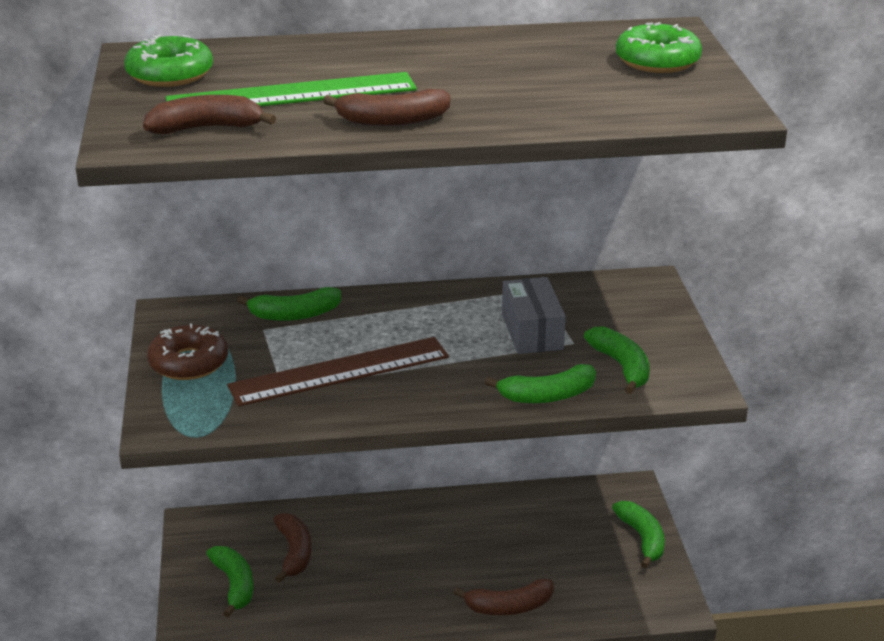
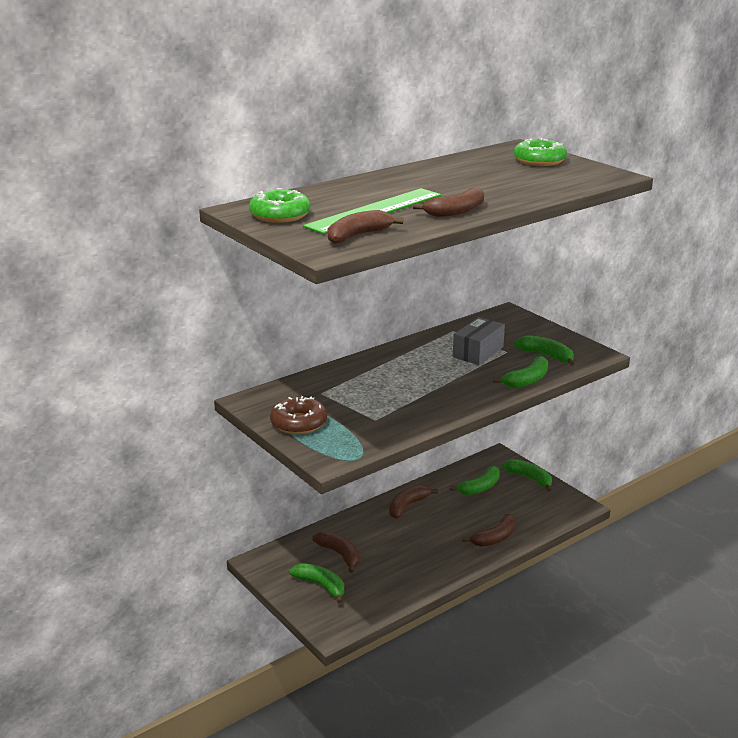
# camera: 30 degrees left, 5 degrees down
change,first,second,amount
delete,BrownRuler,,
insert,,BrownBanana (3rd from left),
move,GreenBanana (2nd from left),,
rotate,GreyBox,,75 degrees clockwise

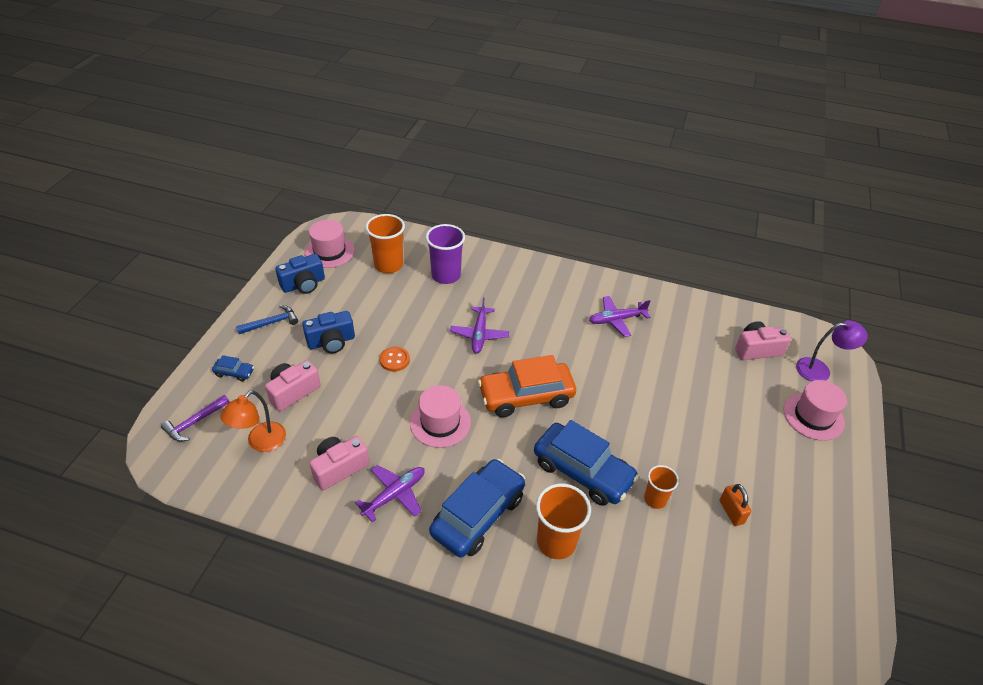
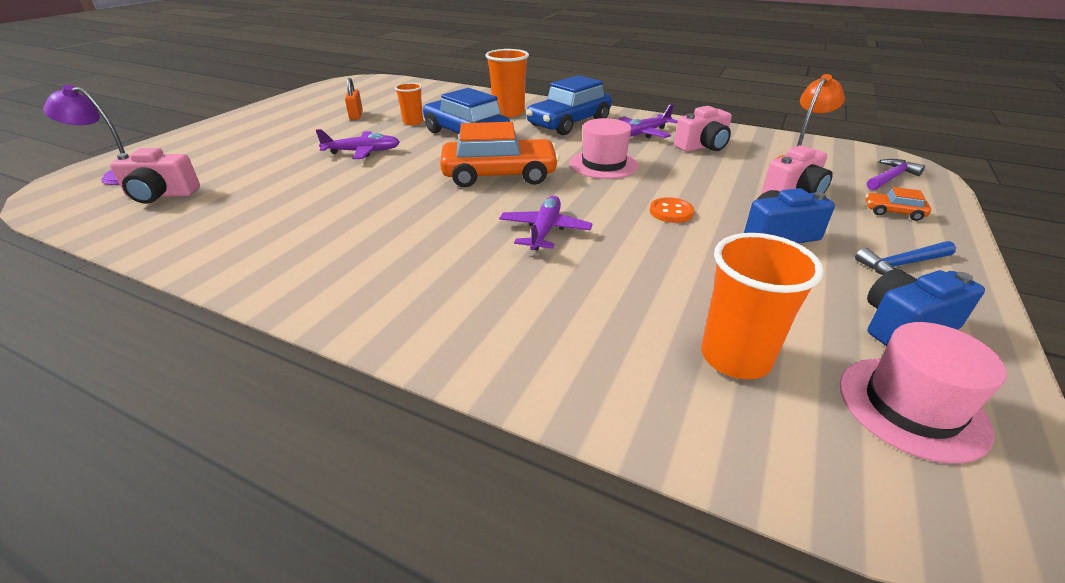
# camera: 170 degrees left, 10 degrees down
change,first,second,amount
delete,PurpleCup,,
delete,PinkHat (3rd from left),,
move,PurplePlane (3rd from left in the first image),PurplePlane (1st from left),
recolor,BlueCar (1st from left),OrangeCar (2nd from left),

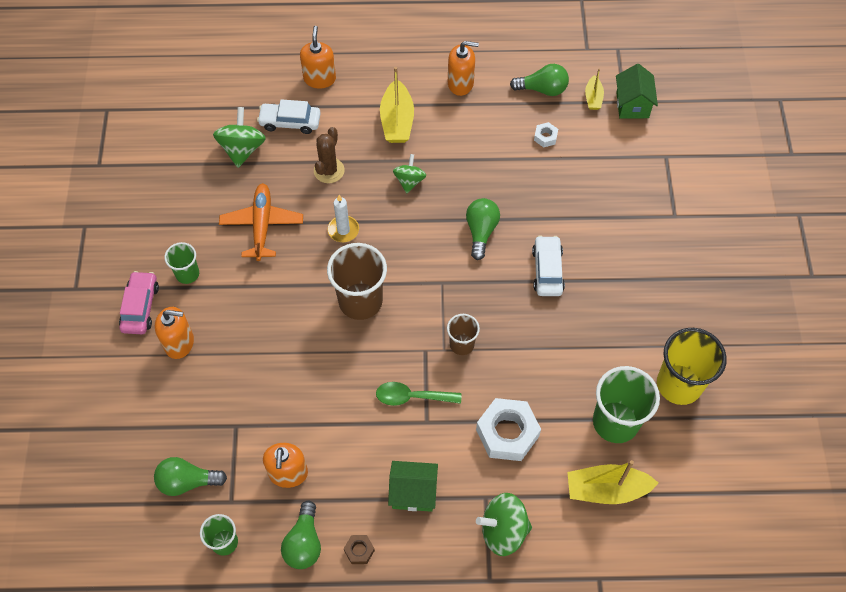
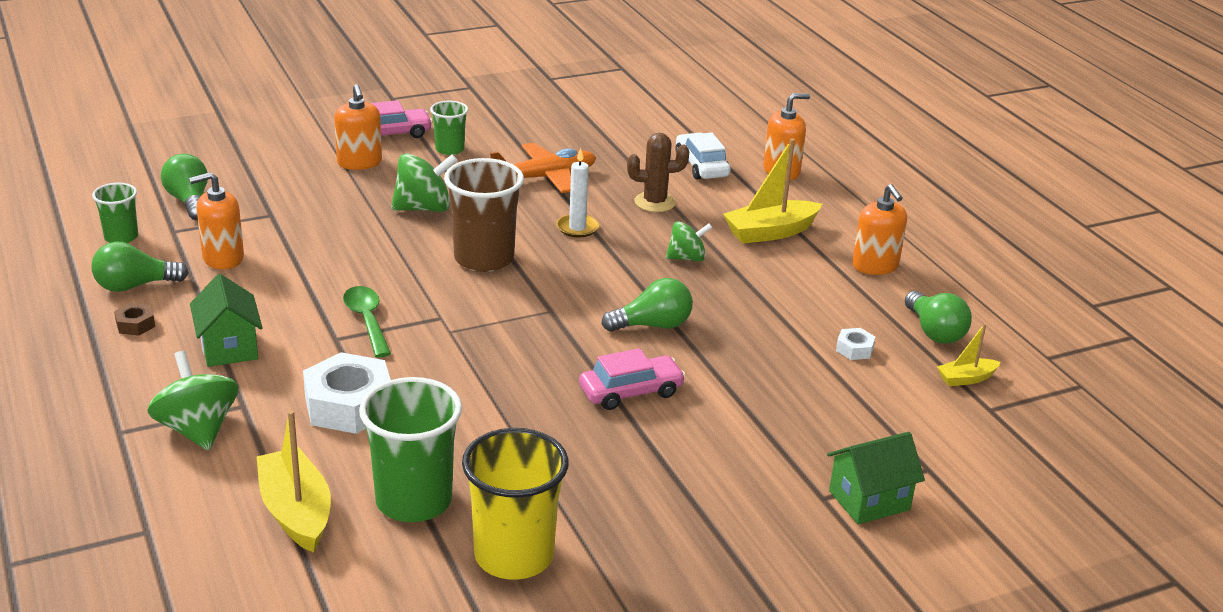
# camera: 65 degrees right, 30 degrees down
change,first,second,amount
delete,BrownCup (2nd from left),,
move,GreenSpinningTop (1st from left in the first image),GreenSpinningTop (2nd from left),
move,GreenHouse (2nd from left),,
recolor,WhiteCar (2nd from left),PinkCar (2nd from left),

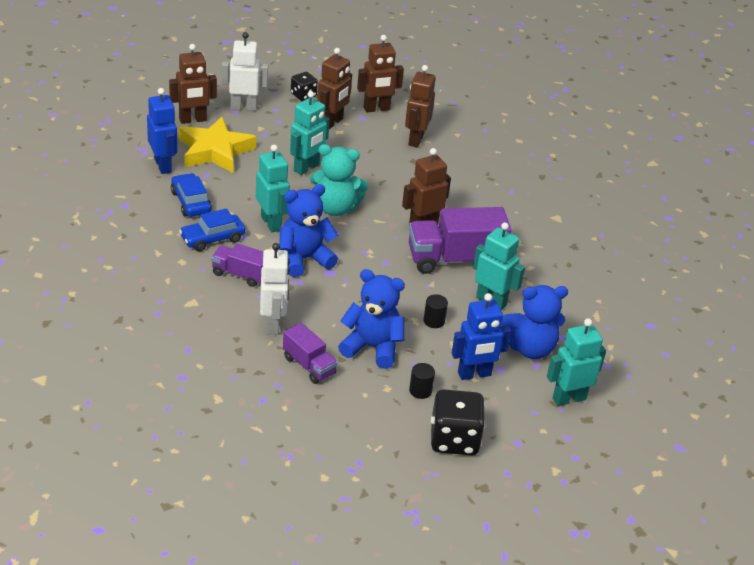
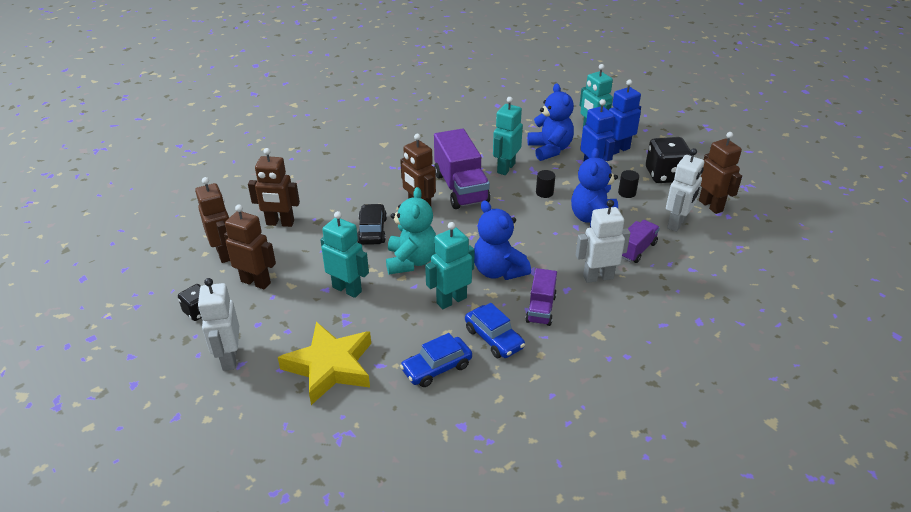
# camera: 95 degrees left, 0 degrees up
change,first,second,amount
insert,,BlackCar,
insert,,WhiteRobot (3rd from left),
move,BlueRobot (1st from left in the first image),BlueRobot (2nd from left),
move,BrownRobot (1st from left in the first image),BrownRobot (5th from left),

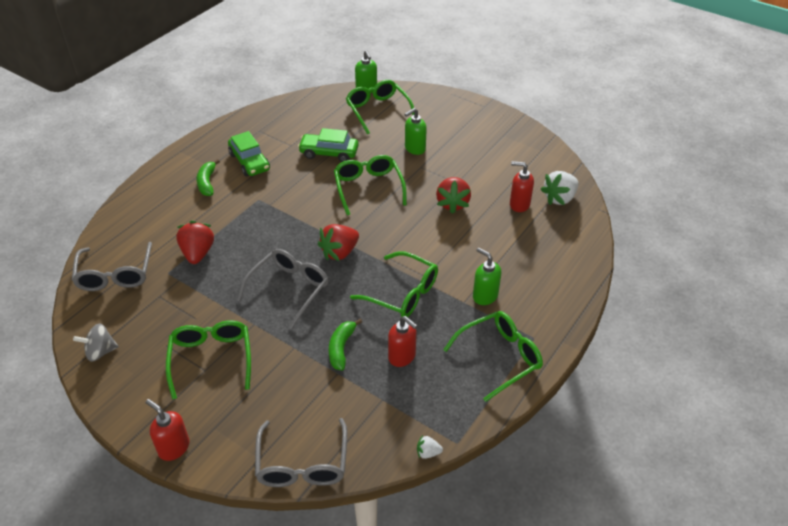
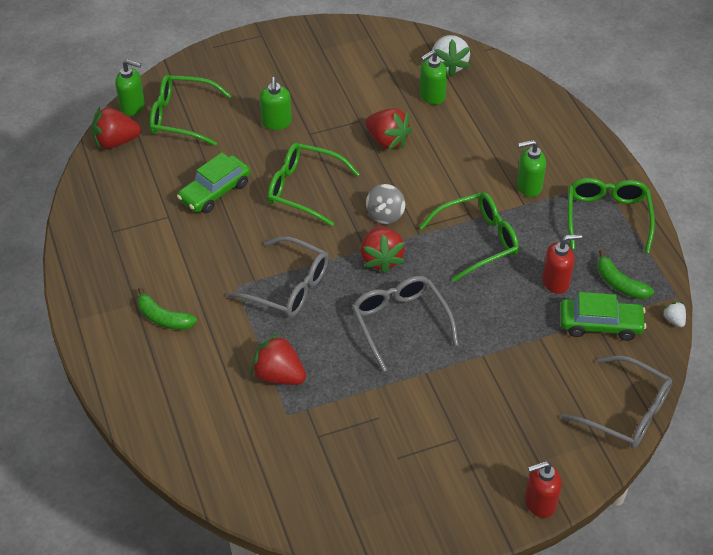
# camera: 55 degrees left, 5 degrees up
change,first,second,amount
delete,GreenGlasses (1st from left),,
insert,,RedStrawberry (1st from left),
move,GreyGlasses (1st from left),,
move,GreySpinningTop,,
move,GreenCar (1st from left in the first image),GreenCar (2nd from left),
move,GreenBanana (2nd from left),,
recolor,RedSoapDispenser (3rd from left),GreenSoapDispenser (3rd from left),
rotate,WhiteStrawberry (1st from left in the first image),WhiteStrawberry (2nd from left),120 degrees clockwise

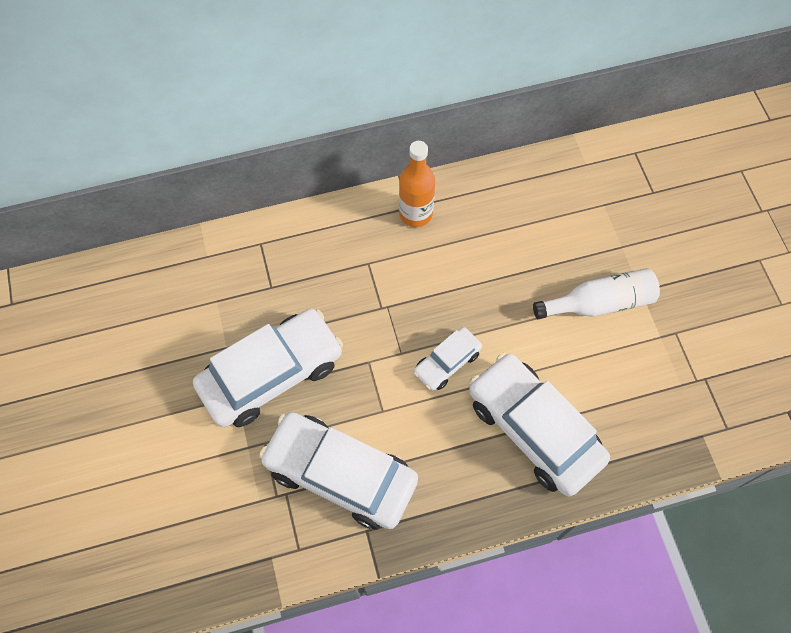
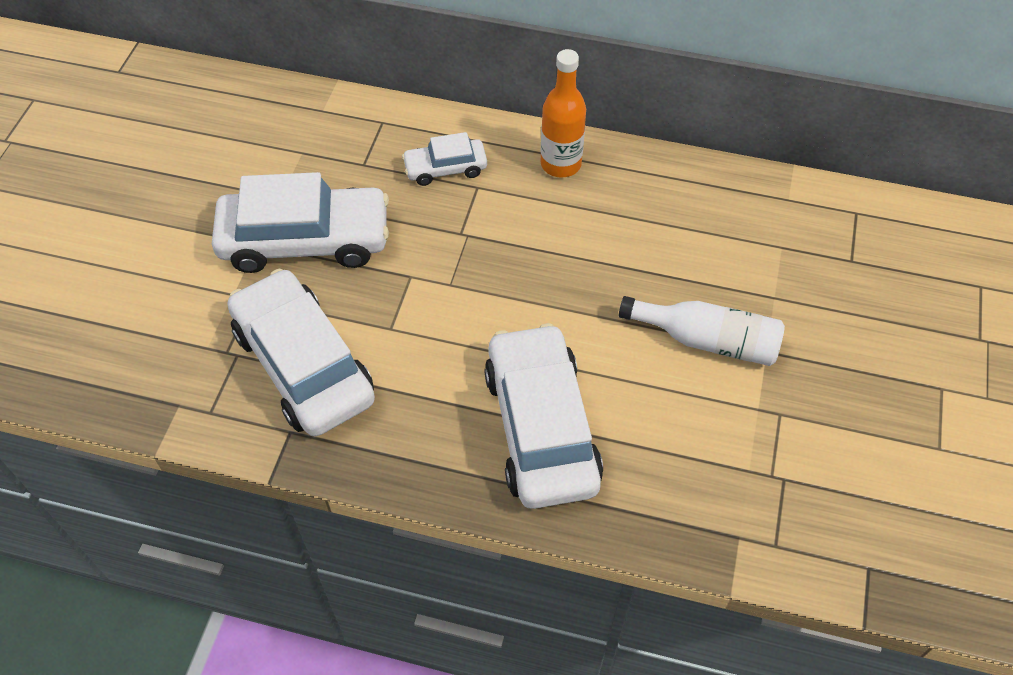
# camera: 30 degrees right, 10 degrees down
change,first,second,amount
move,WhiteCar (3rd from left),,

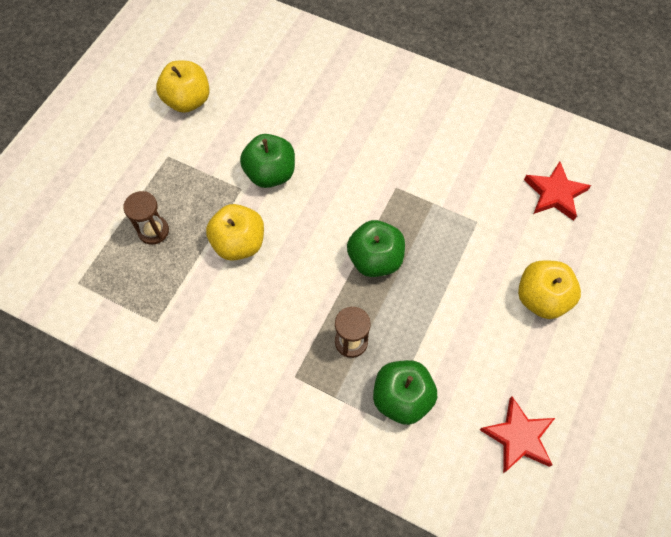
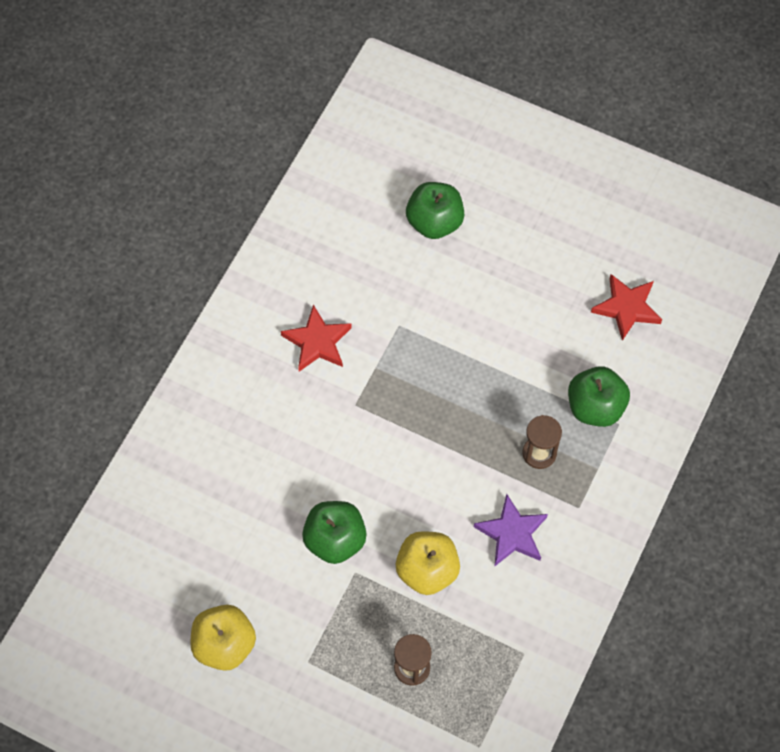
# camera: 90 degrees left, 0 degrees up
change,first,second,amount
delete,YellowApple (3rd from left),,
insert,,PurpleStar,
move,GreenApple (2nd from left),,
move,RedStar (2nd from left in the first image),RedStar (1st from left),

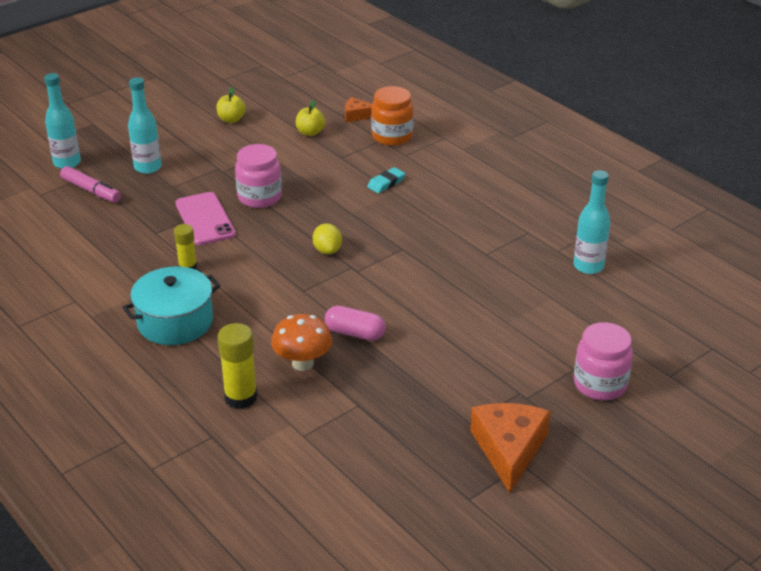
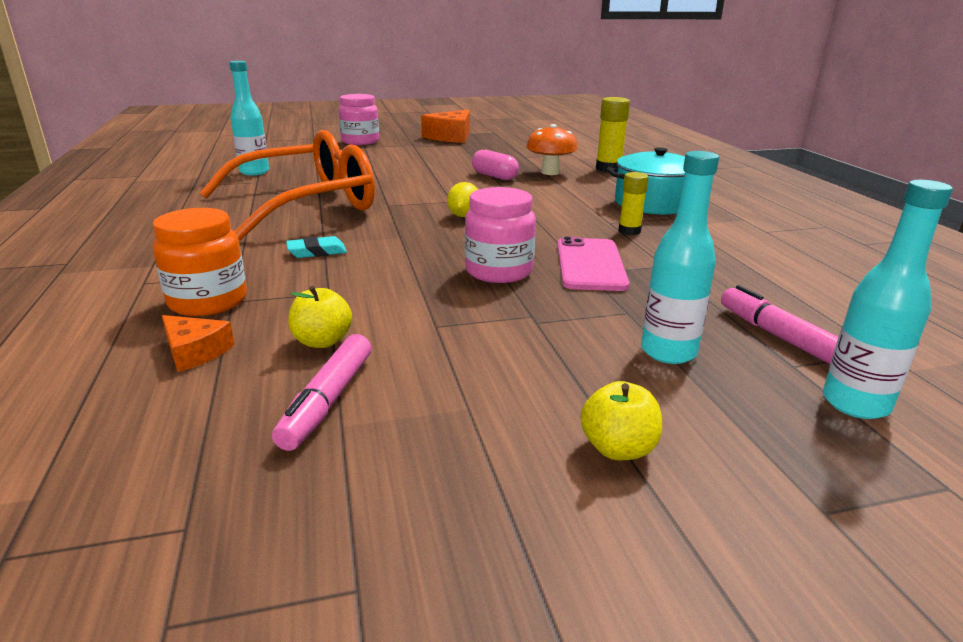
# camera: 155 degrees left, 10 degrees down
change,first,second,amount
insert,,OrangeGlasses,
insert,,PinkMarker (1st from left),
move,YellowApple (1st from left in the first image),YellowApple (2nd from left),

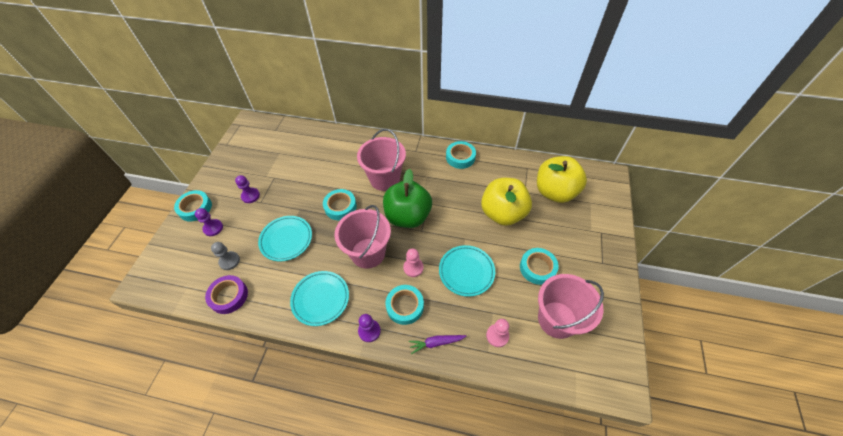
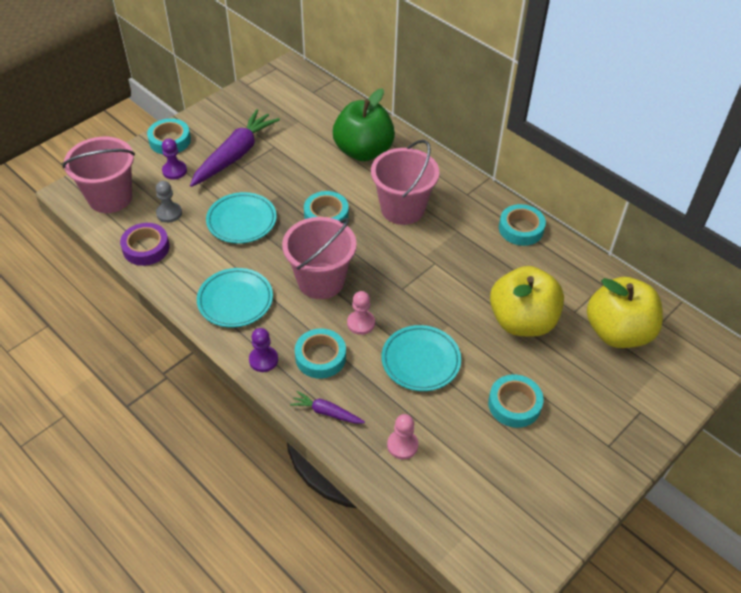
# camera: 30 degrees right, 5 degrees down
change,first,second,amount
move,GreenApple,,
move,PinkBucket (3rd from left in the first image),PinkBucket (1st from left),
replace,PurplePawn (2nd from left),PurpleCarrot (1st from left),

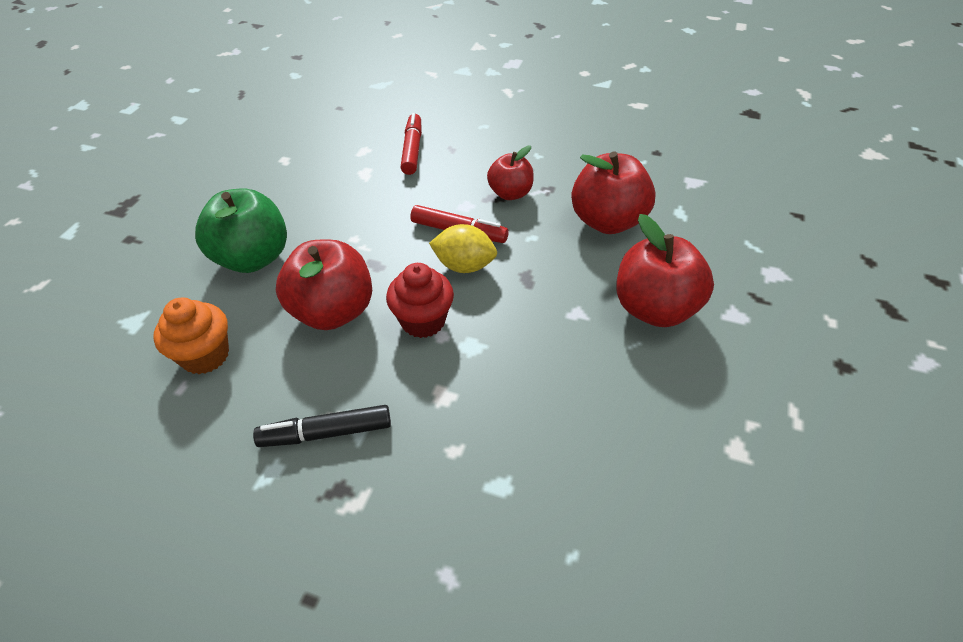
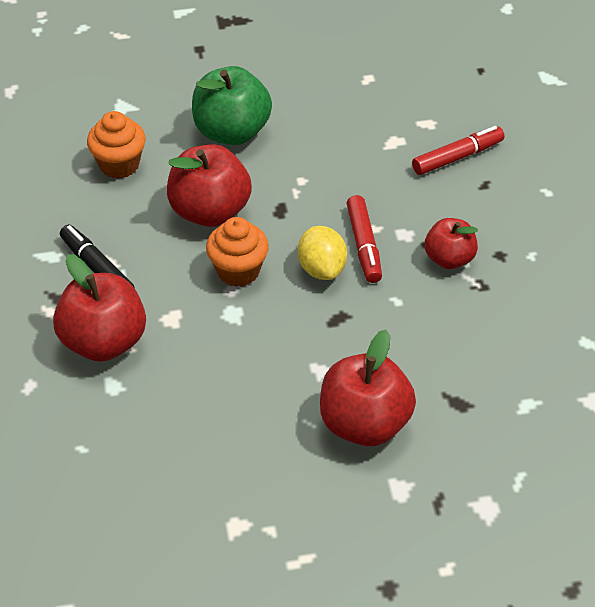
# camera: 60 degrees right, 0 degrees up
change,first,second,amount
move,RedApple (3rd from left in the first image),RedApple (1st from left),
recolor,RedCupcake,OrangeCupcake (2nd from left),

